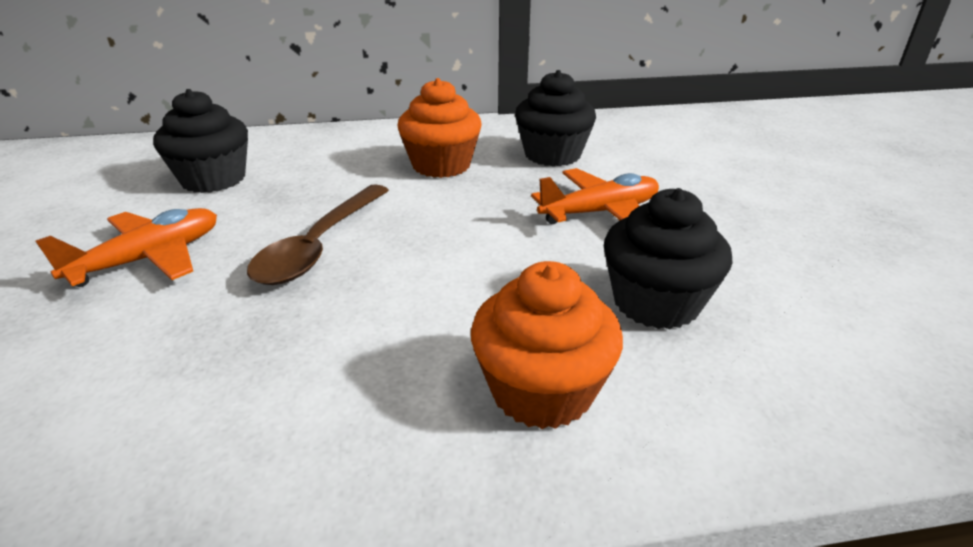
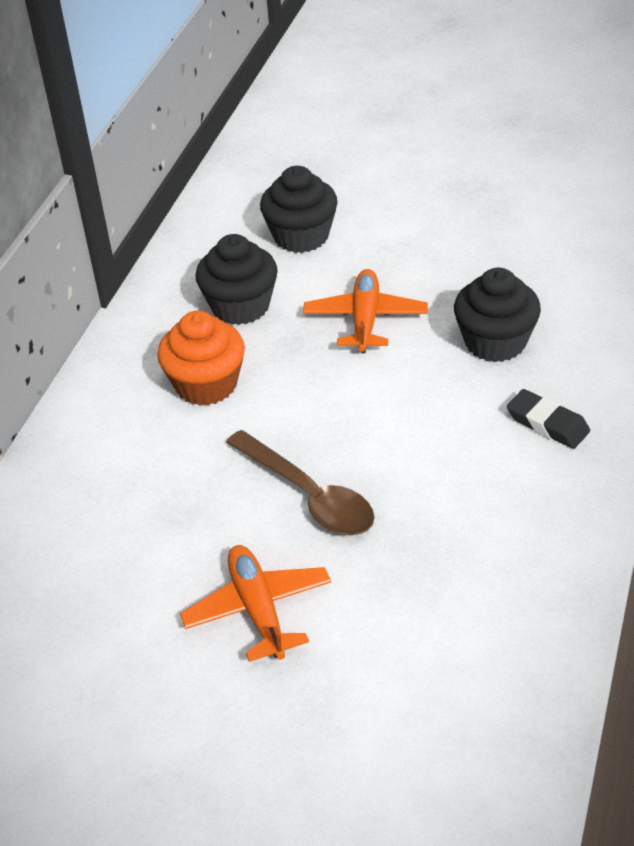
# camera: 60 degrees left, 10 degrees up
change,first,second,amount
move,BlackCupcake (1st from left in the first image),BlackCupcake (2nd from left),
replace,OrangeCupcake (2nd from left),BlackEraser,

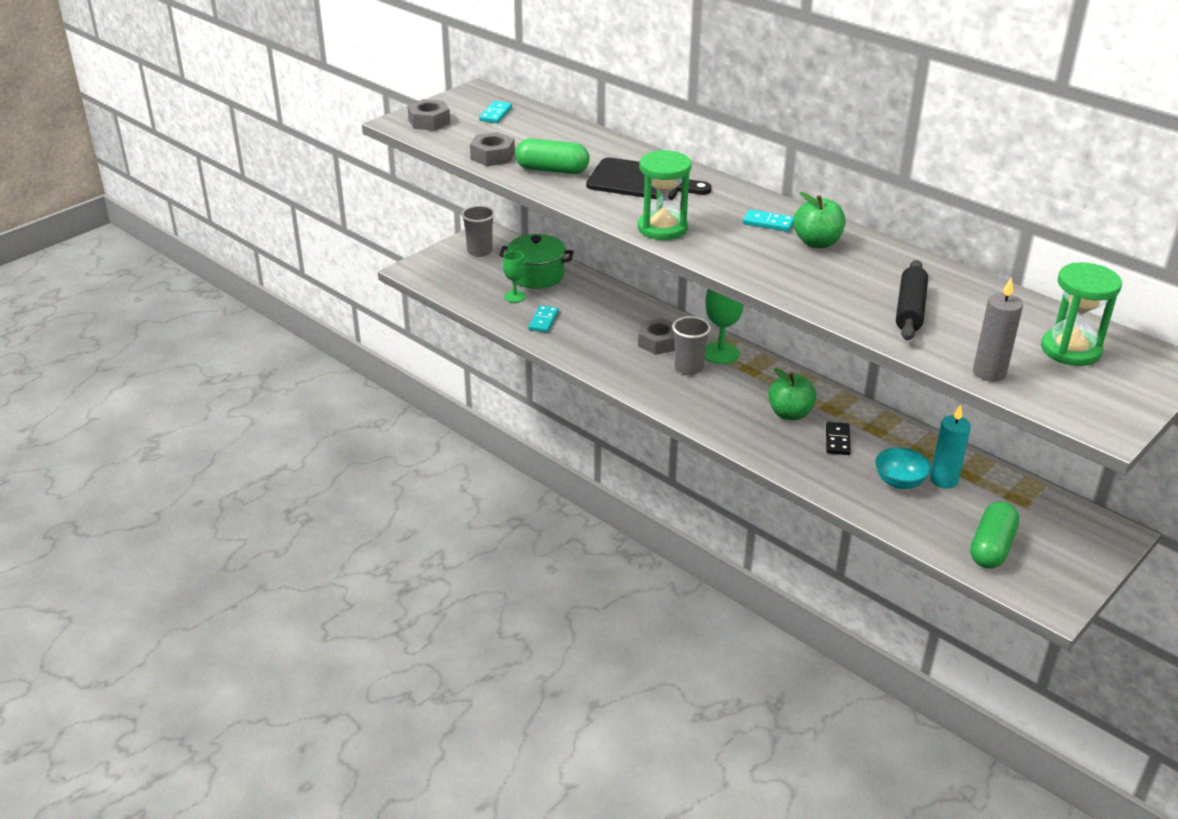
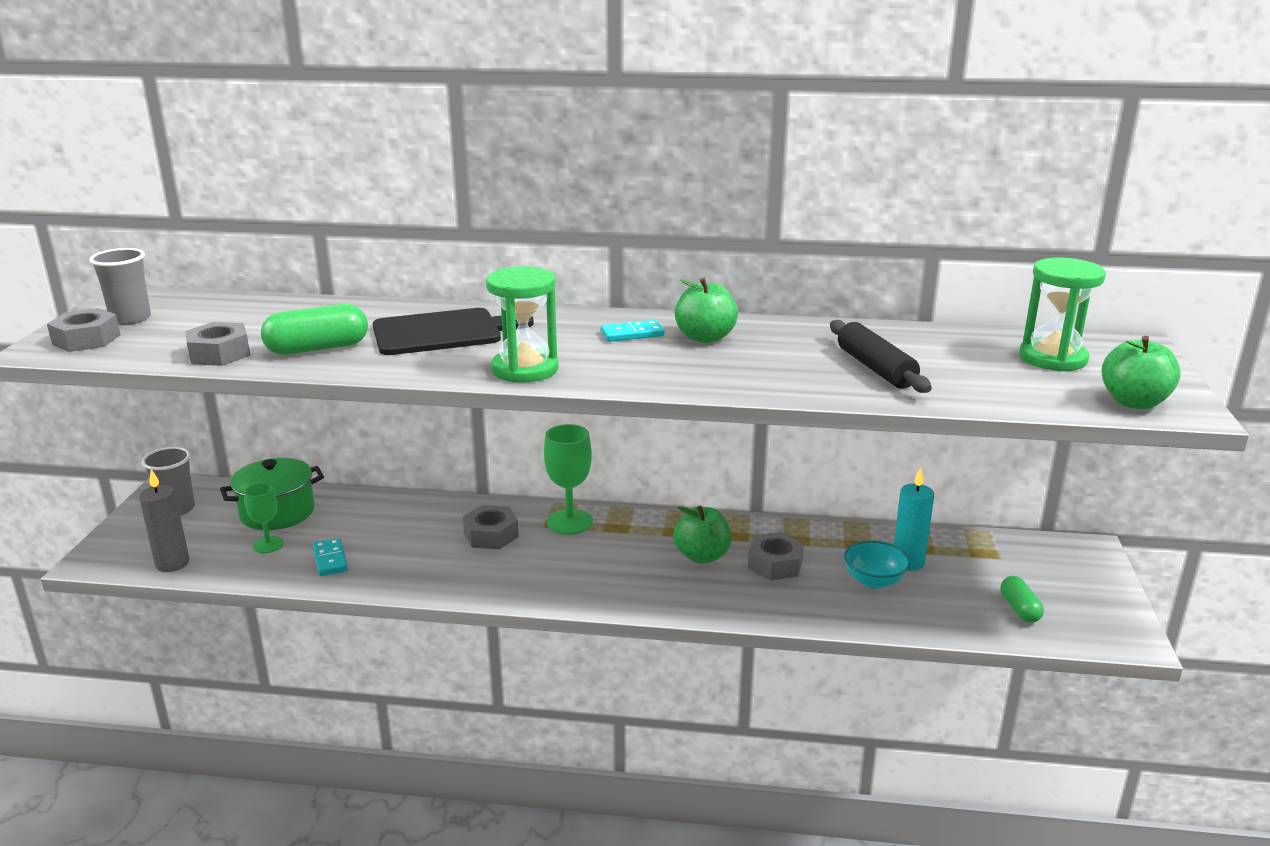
# camera: 35 degrees left, 10 degrees down
change,first,second,amount
delete,TurquoiseDomino (1st from left),,
insert,,GreenApple (3rd from left),
move,GreyCup (2nd from left in the first image),GreyCup (1st from left),
move,GreyCandle,,
replace,BlackDomino,GreyNut (4th from left),
resize,GreenCapsule (2nd from left),,x0.61

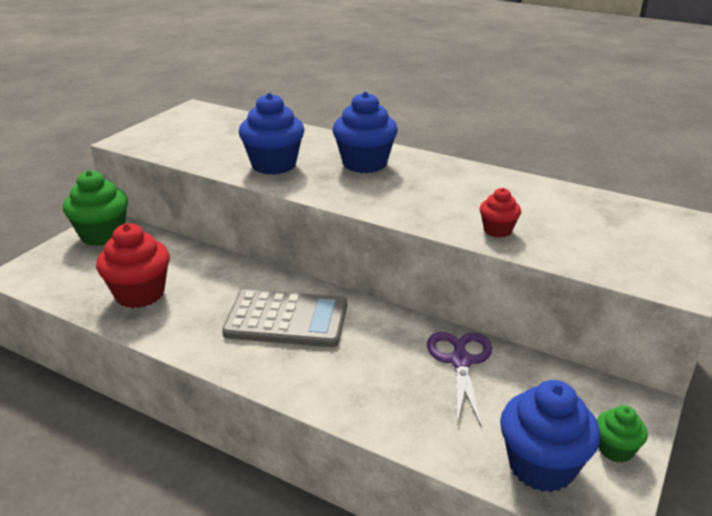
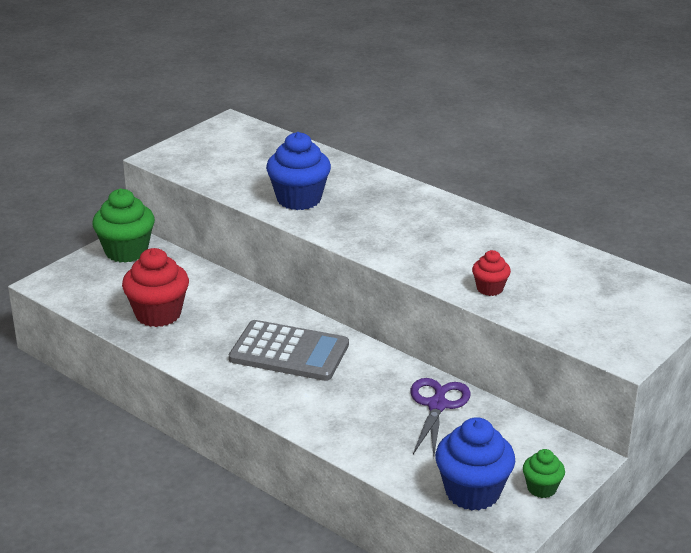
# camera: 10 degrees right, 0 degrees up
change,first,second,amount
delete,BlueCupcake (2nd from left),,

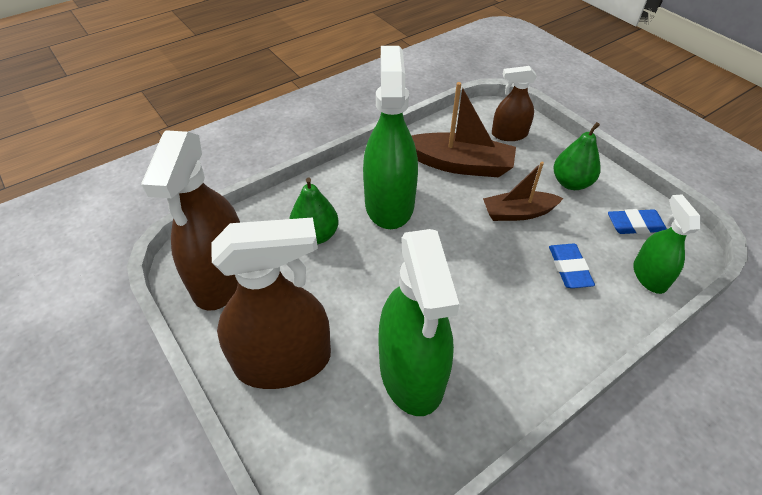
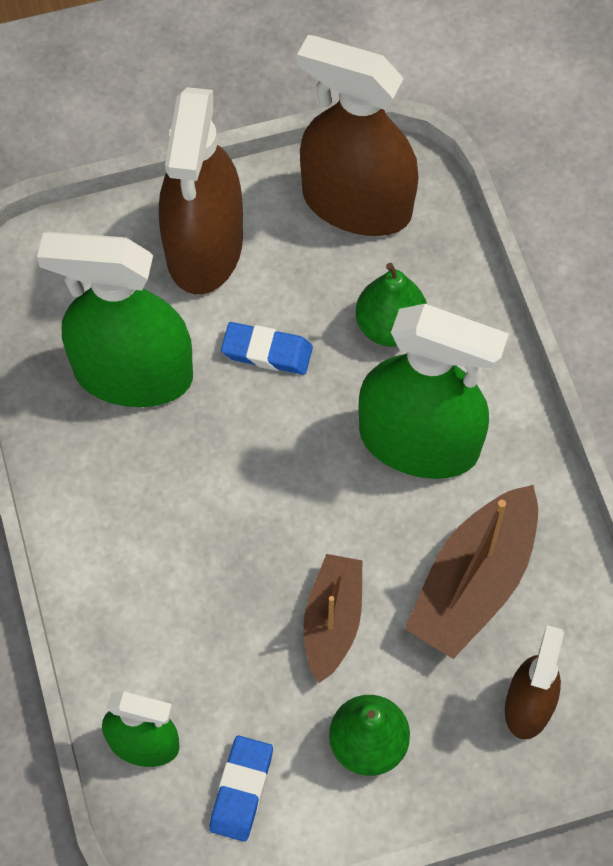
# camera: 110 degrees right, 15 degrees up
change,first,second,amount
move,BlueEraser (1st from left in the first image),BlueEraser (2nd from left),

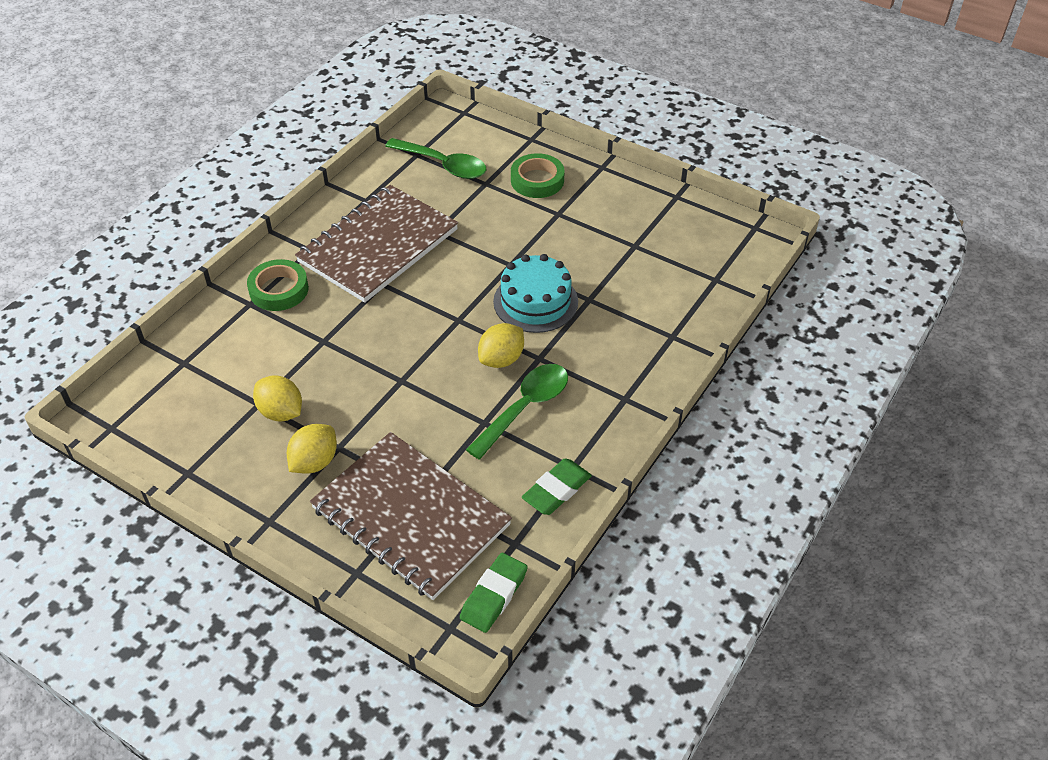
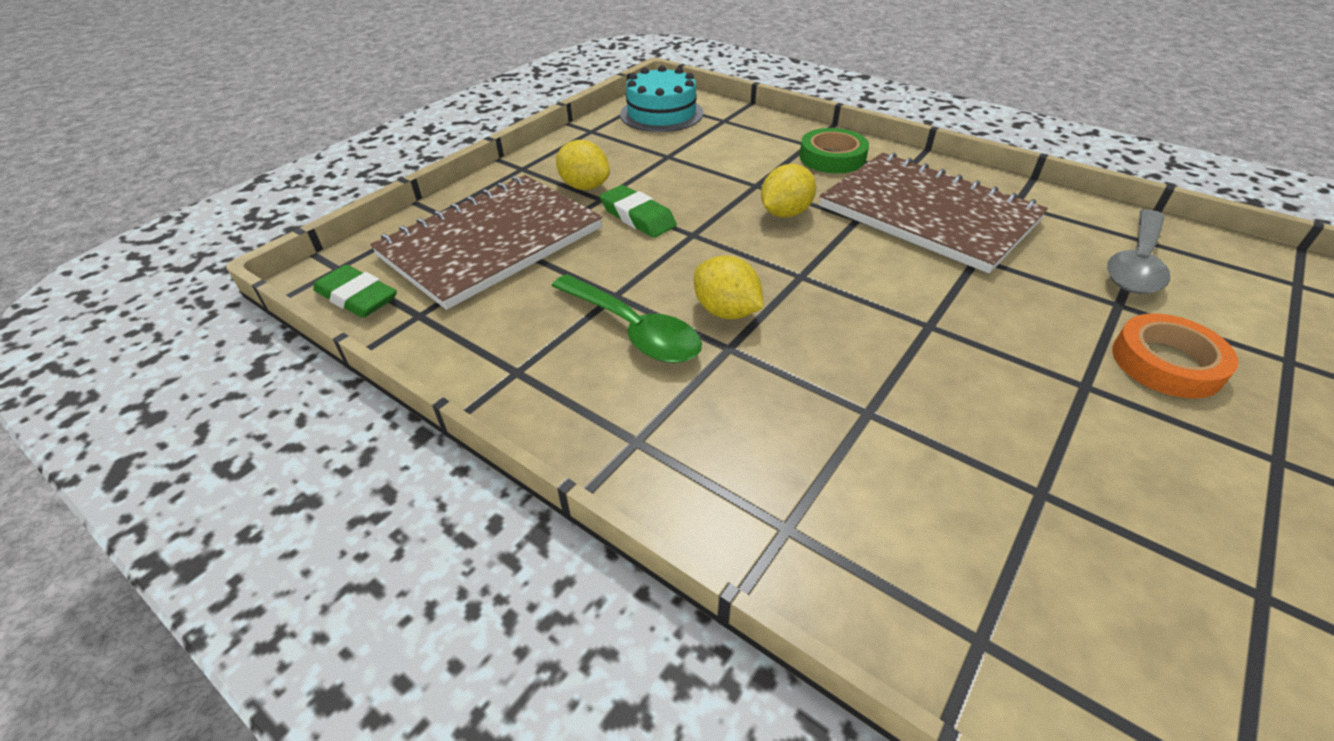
# camera: 95 degrees right, 5 degrees down
change,first,second,amount
move,YellowLemon (1st from left in the first image),YellowLemon (3rd from left),
move,TurquoiseCake,,
move,GreenEraser (2nd from left),,
recolor,GreenSpoon (1st from left),GreySpoon,
recolor,GreenTape (2nd from left),OrangeTape,

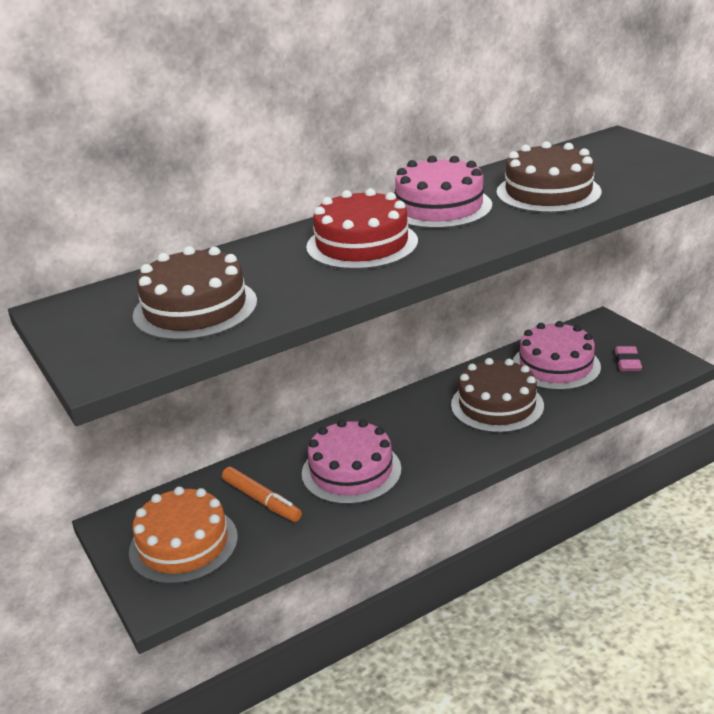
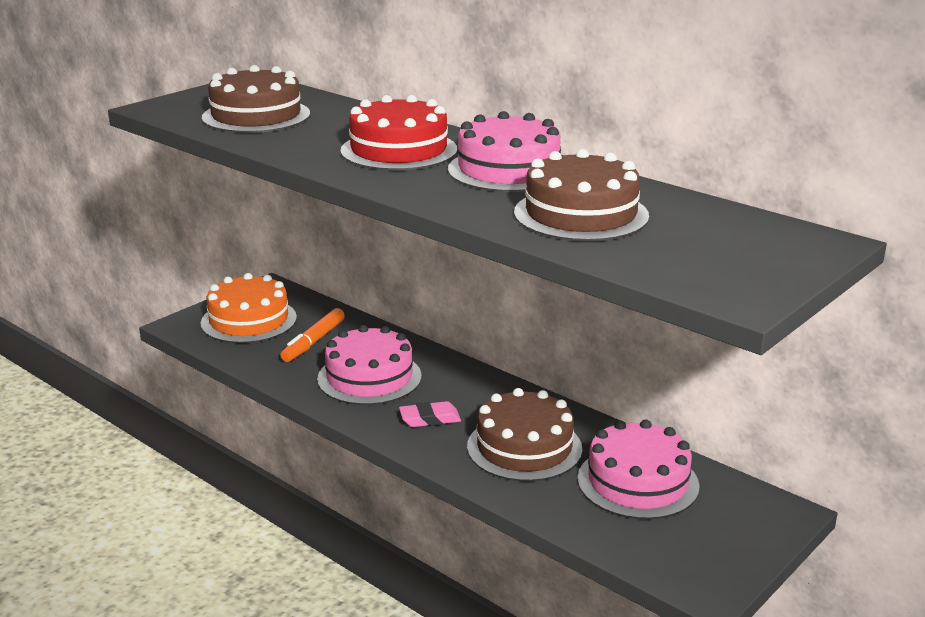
# camera: 70 degrees right, 5 degrees down
change,first,second,amount
move,PinkEraser,,

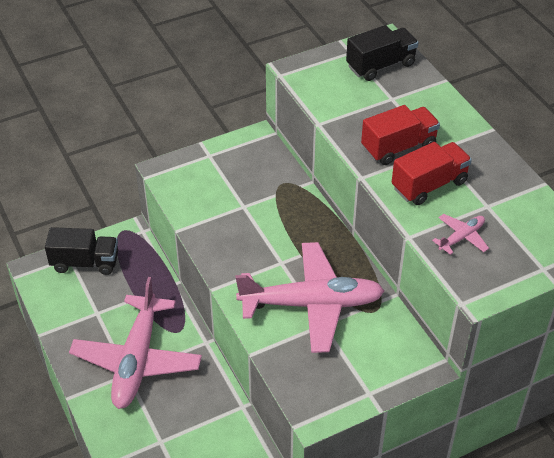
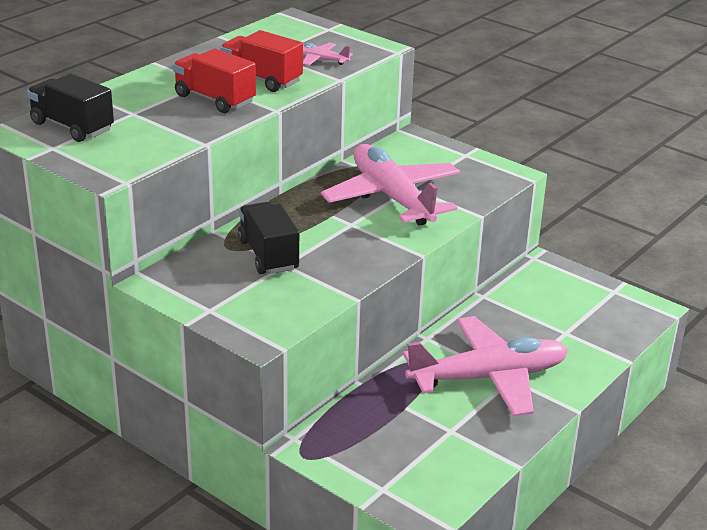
# camera: 115 degrees left, 15 degrees down
change,first,second,amount
move,BlackTruck (1st from left in the first image),BlackTruck (2nd from left),

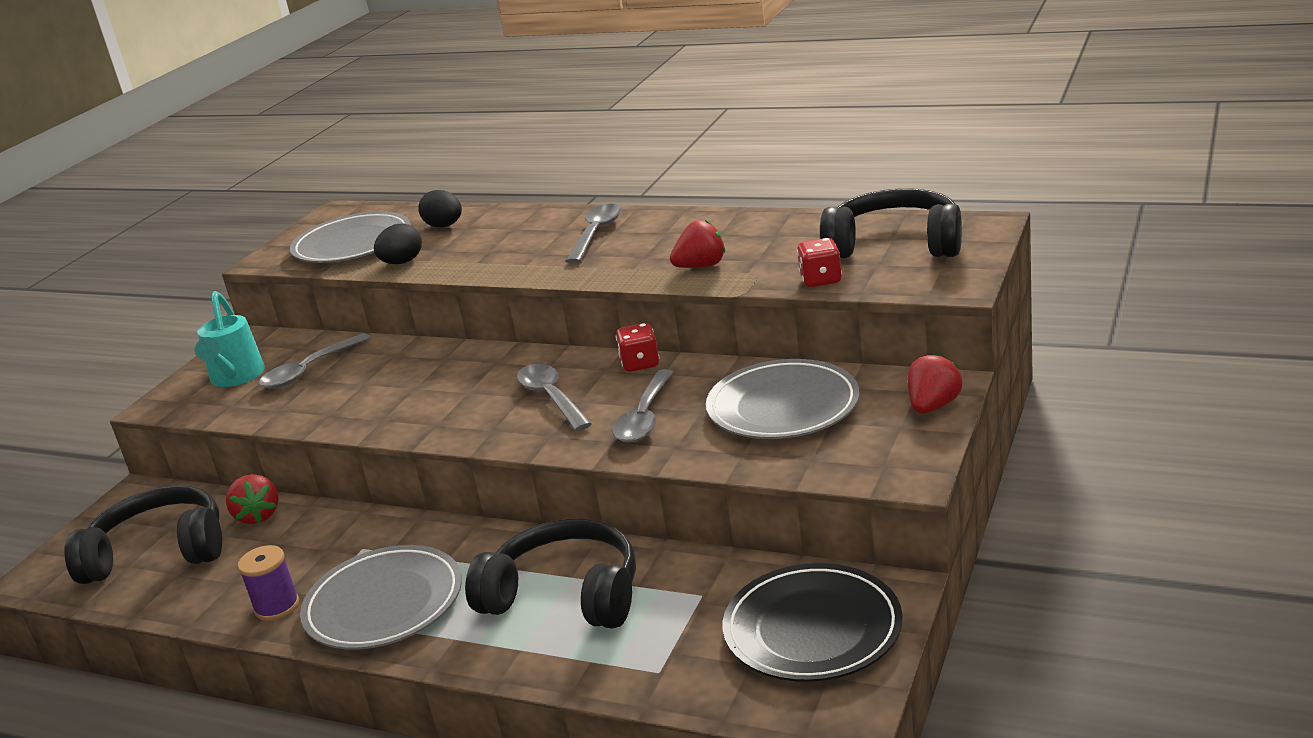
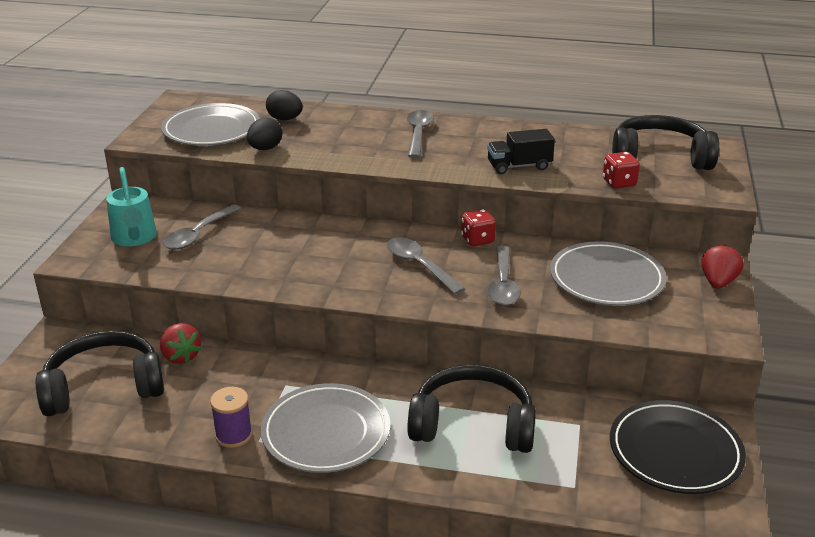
# camera: 15 degrees left, 5 degrees up
change,first,second,amount
replace,RedStrawberry (2nd from left),BlackTruck,

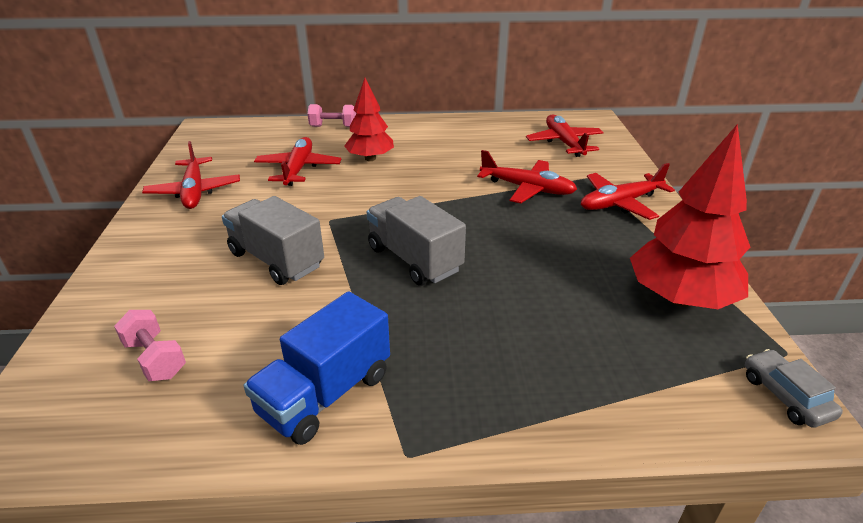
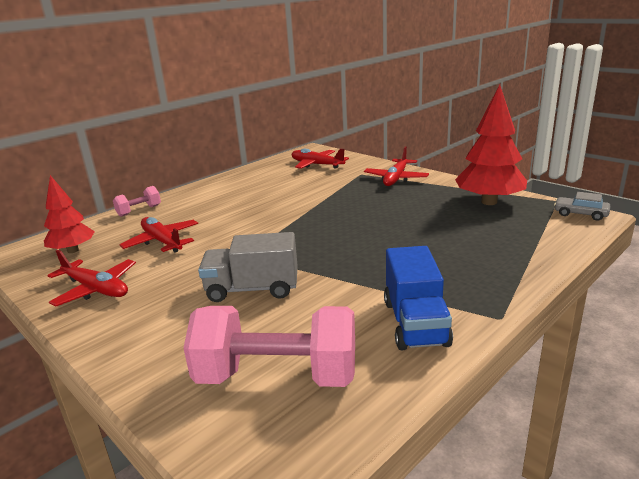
# camera: 40 degrees left, 10 degrees down
change,first,second,amount
delete,GreyTruck (2nd from left),,
delete,RedPlane (3rd from left),,
move,RedTree (1st from left),,
resize,PinkDumbbell (1st from left in the first image),PinkDumbbell (2nd from left),x2.09

